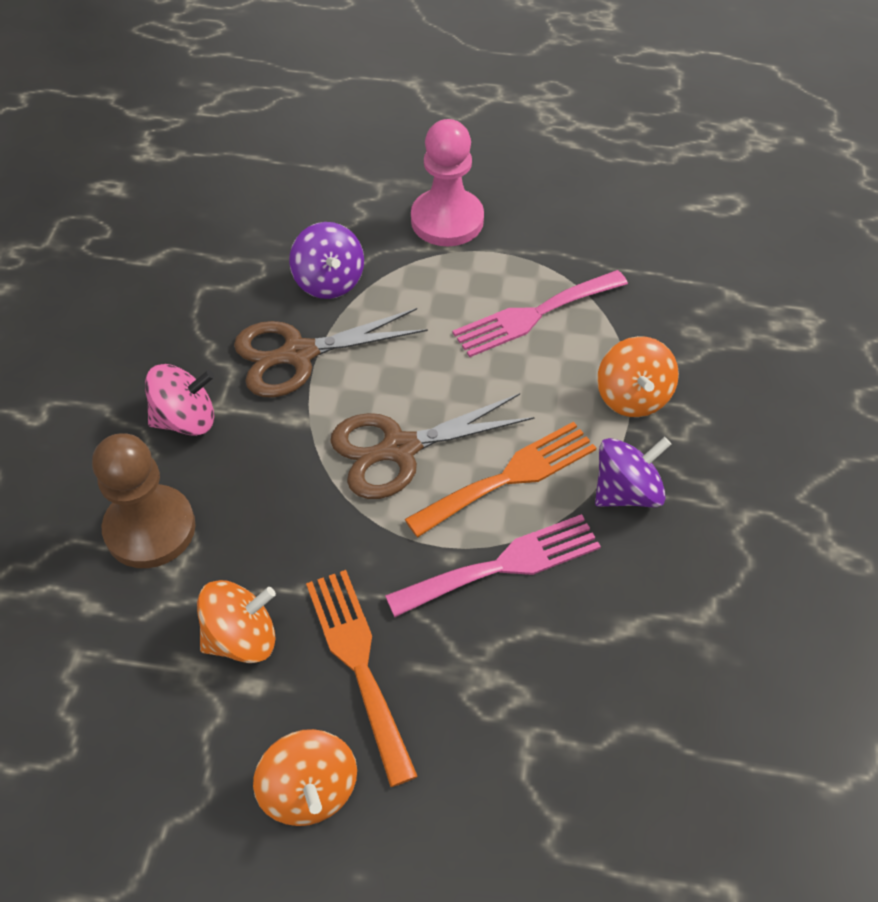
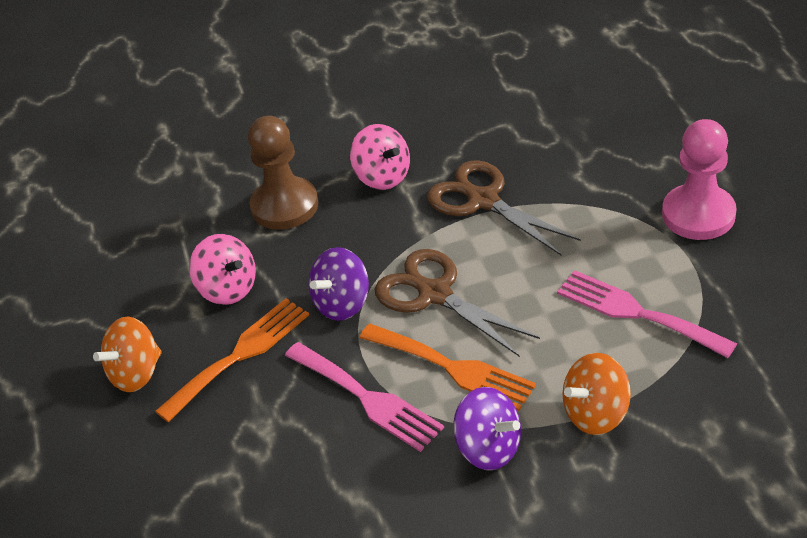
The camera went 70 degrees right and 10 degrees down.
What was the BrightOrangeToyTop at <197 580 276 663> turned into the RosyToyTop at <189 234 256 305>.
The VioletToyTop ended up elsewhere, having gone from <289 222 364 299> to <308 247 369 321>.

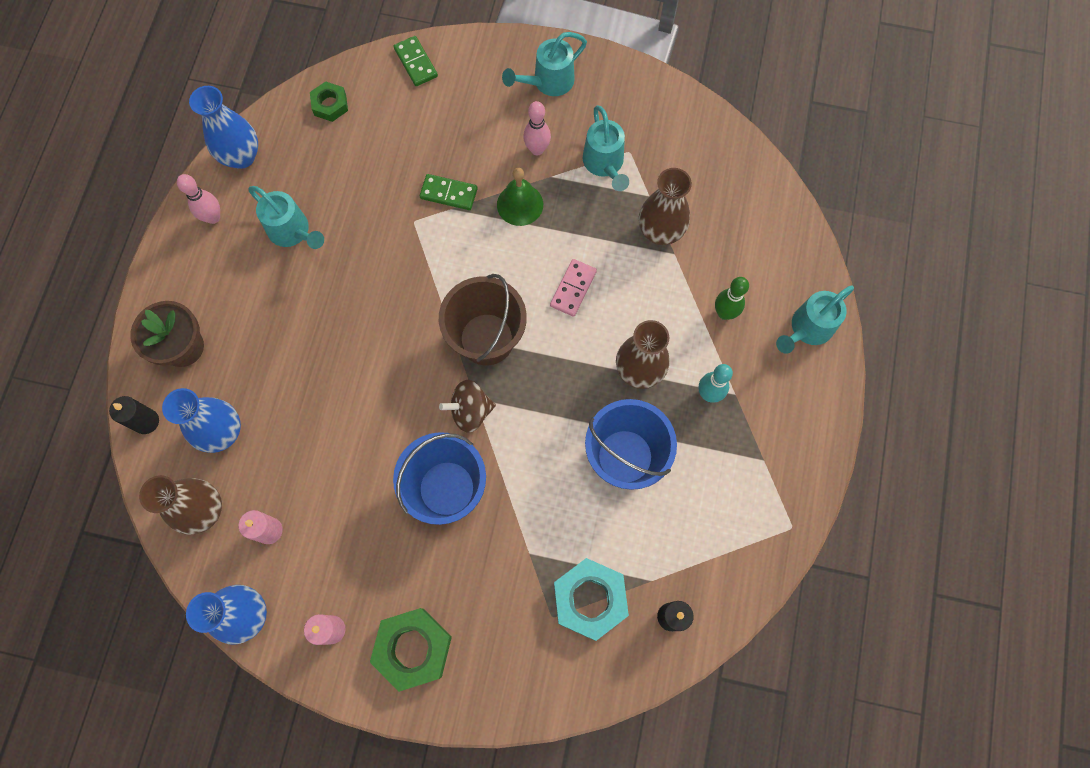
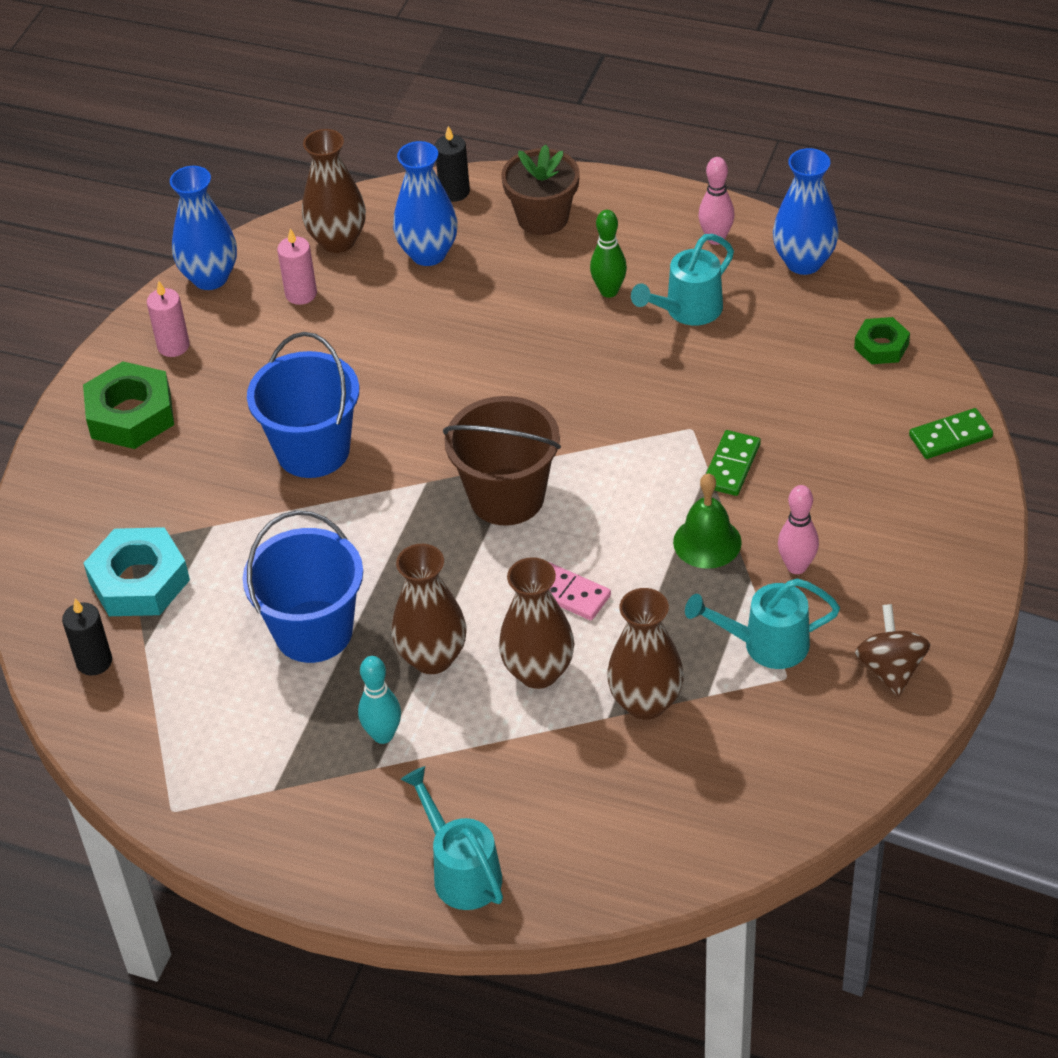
The camera went 100 degrees right and 25 degrees down.
The BrownToyTop ended up elsewhere, having gone from <439 380 496 433> to <855 604 930 697>.
The second view lost the TurquoiseWateringPot at <502 32 587 96>.
The EmeraldSkittle ended up elsewhere, having gone from <715 277 749 320> to <590 210 627 298>.
The second view gained the BrownFlowerVase at <499 557 574 689>.

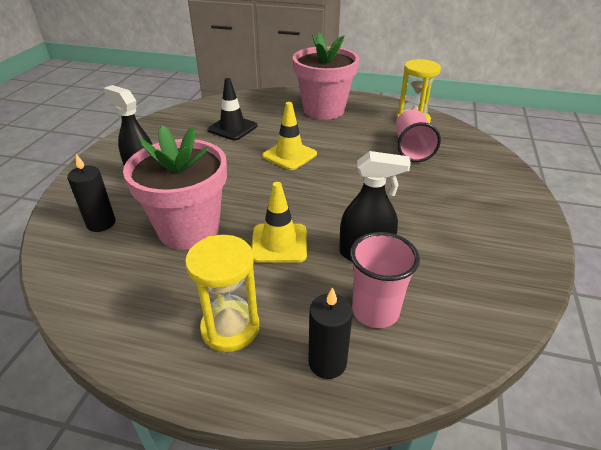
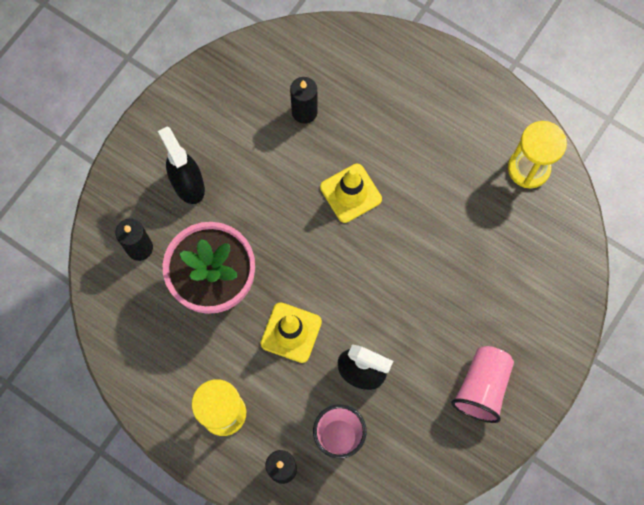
The camera went 20 degrees right and 35 degrees up.
Where the EbonyRoadCone stood at <207 78 257 140>, the EbonyWaxCandle came to stand at <290 77 318 124>.
The second view lost the RosyFlowerPot at <293 32 359 120>.
The RosyCup ended up elsewhere, having gone from <396 109 441 162> to <451 346 514 423>.

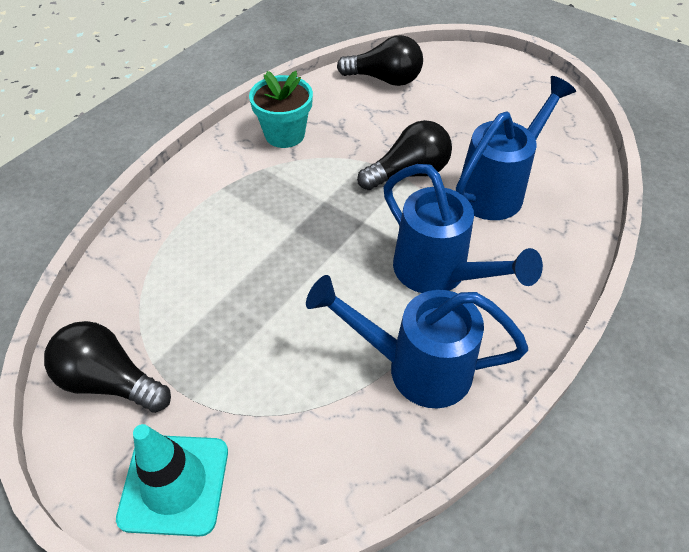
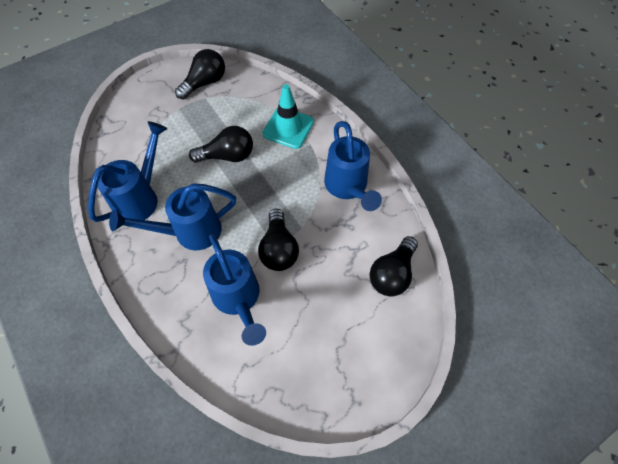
The camera went 110 degrees right and 10 degrees up.
The TurquoiseRoadCone ended up elsewhere, having gone from <116 424 228 537> to <262 84 314 149>.
Where the TurquoiseFlowerPot stood at <249 71 313 148>, the BlueWateringPot came to stand at <324 121 382 211>.
The second view gained the EbonyLightBulb at <189 126 253 163>.

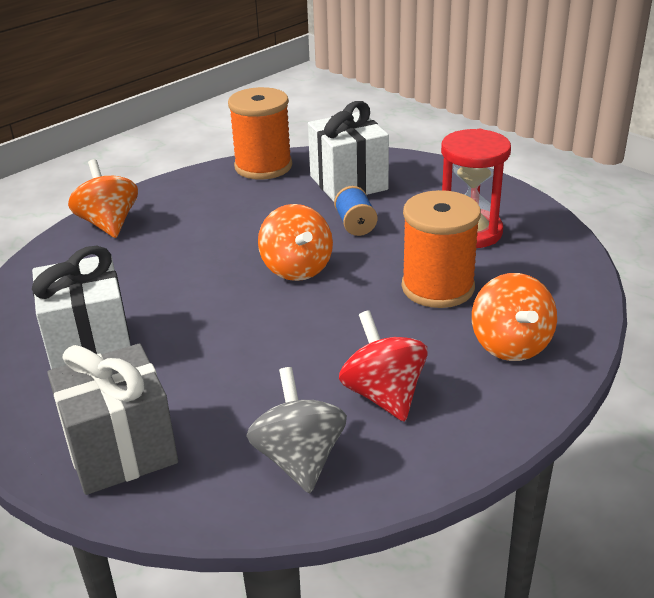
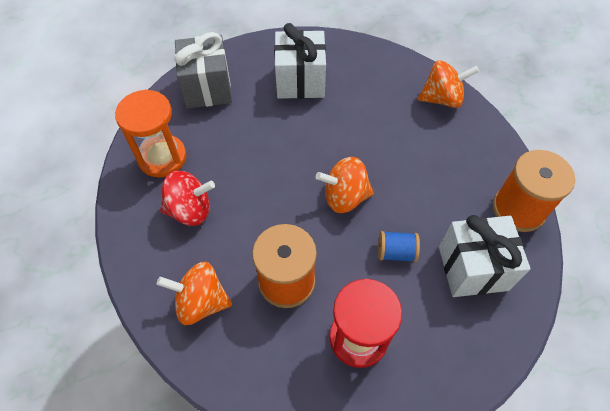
The camera went 105 degrees right and 25 degrees up.
Where the AshGreyToyTop stood at <247 367 347 493>, the BrightOrangeHourglass came to stand at <115 90 186 177>.

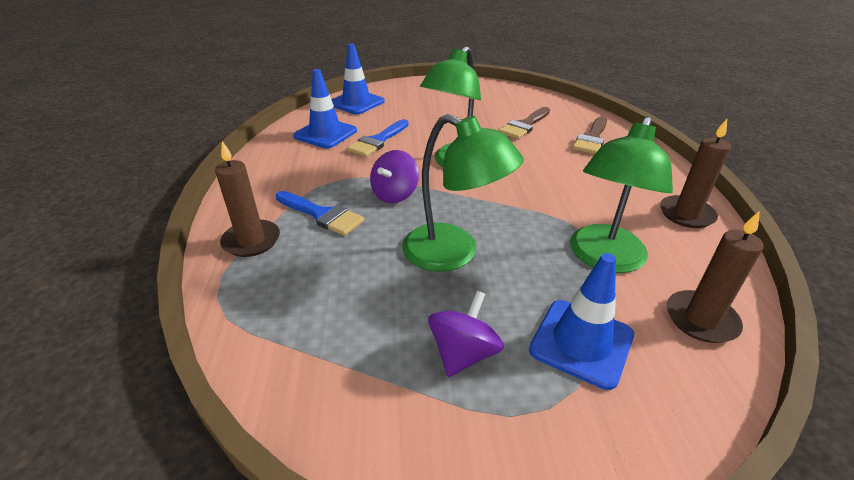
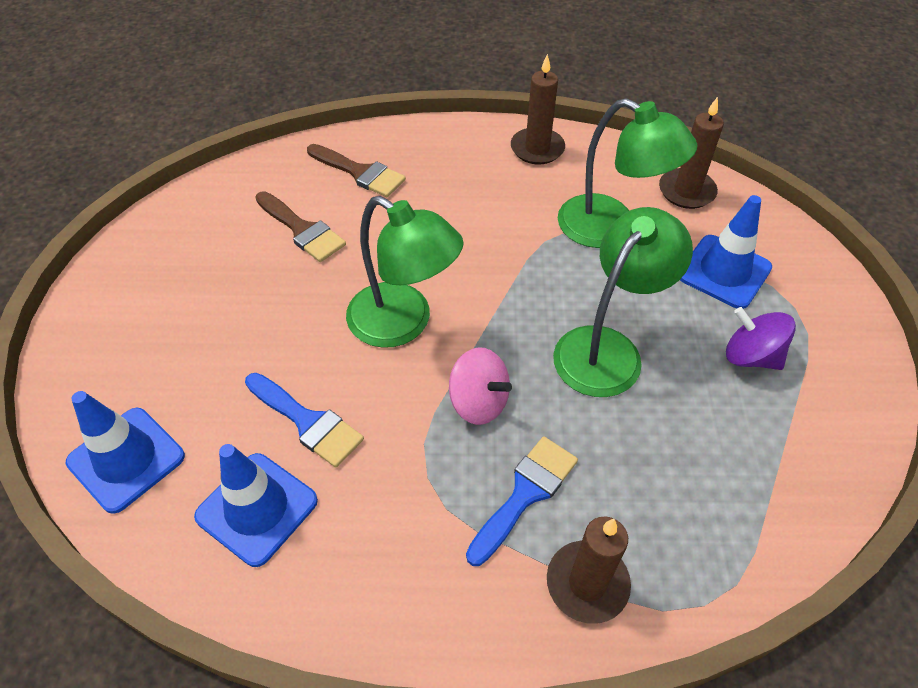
The camera went 85 degrees left and 15 degrees up.
What was the VioletToyTop at <370 150 419 203> turned into the RosyToyTop at <449 347 512 425>.

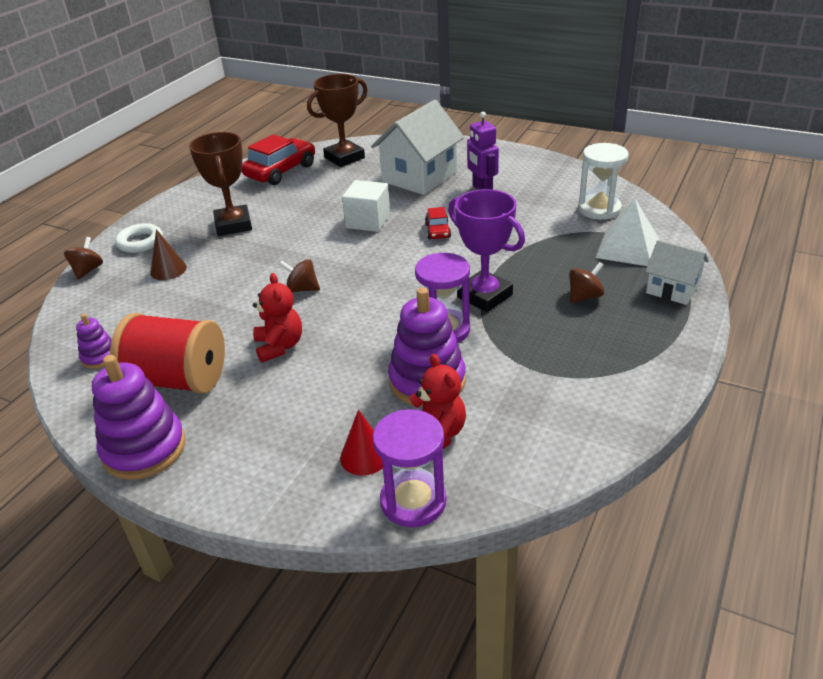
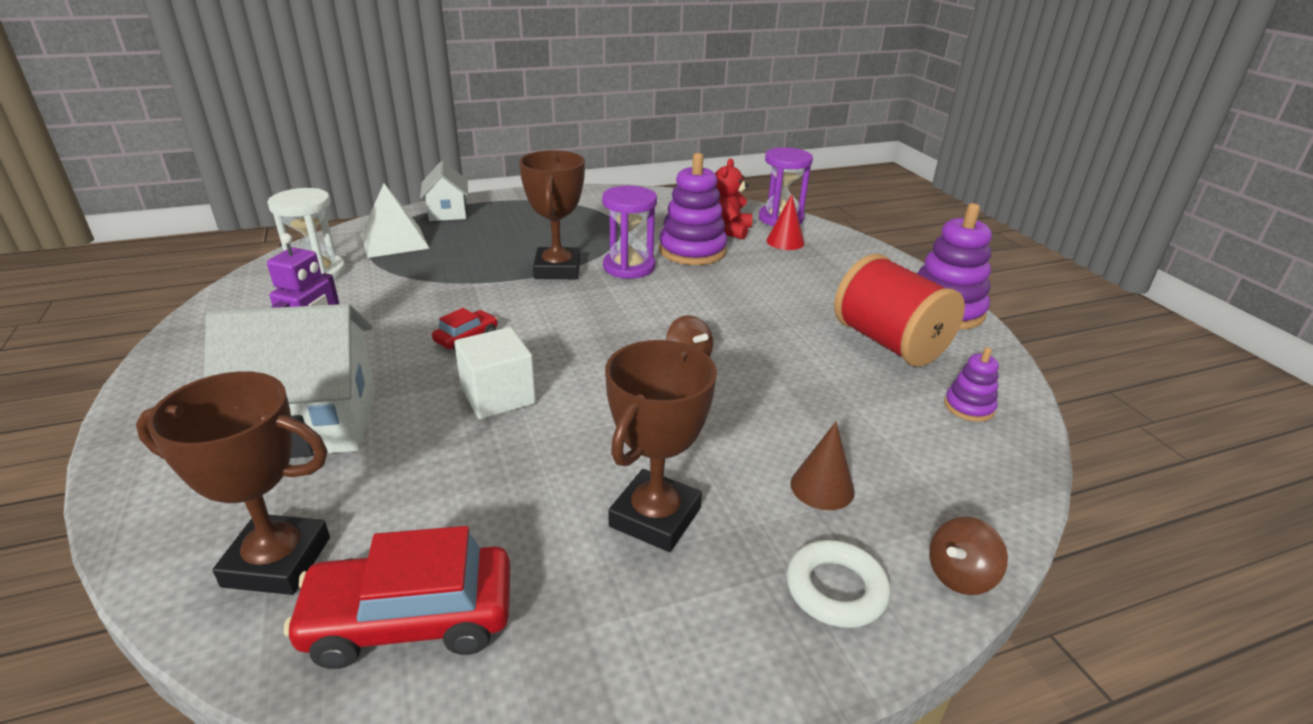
The camera went 140 degrees left and 5 degrees down.
The second view lost the CrimsonTeddyBear at <253 273 302 363>.
What was the VioletAwardCup at <448 189 525 312> turned into the BrownAwardCup at <519 150 585 279>.
The second view lost the BrownToyTop at <569 262 604 303>.

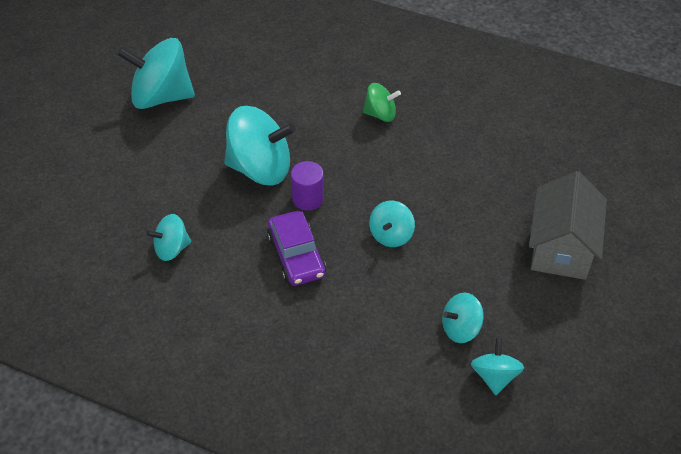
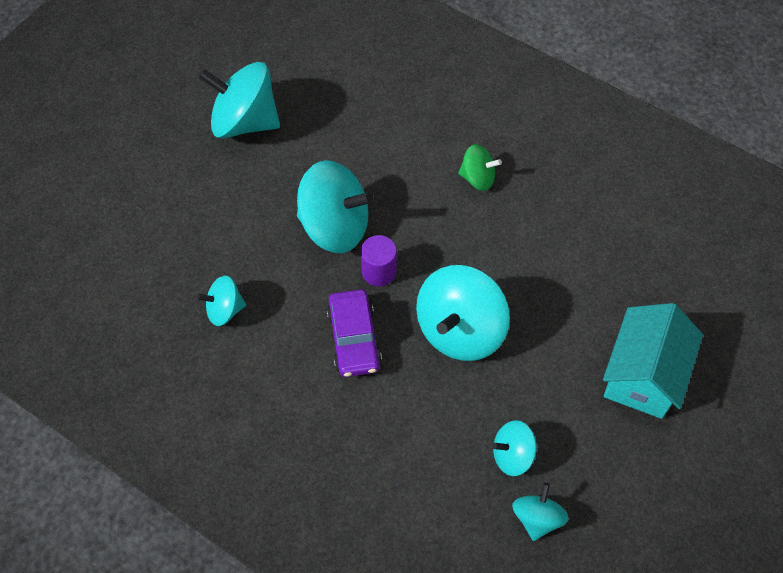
The camera went 10 degrees right and 10 degrees up.
The size of the TurquoiseToyTop at <369 201 415 247> changed by a factor of 1.90.
What was the AshGreyCottage at <529 171 607 280> turned into the TurquoiseCottage at <603 303 703 419>.

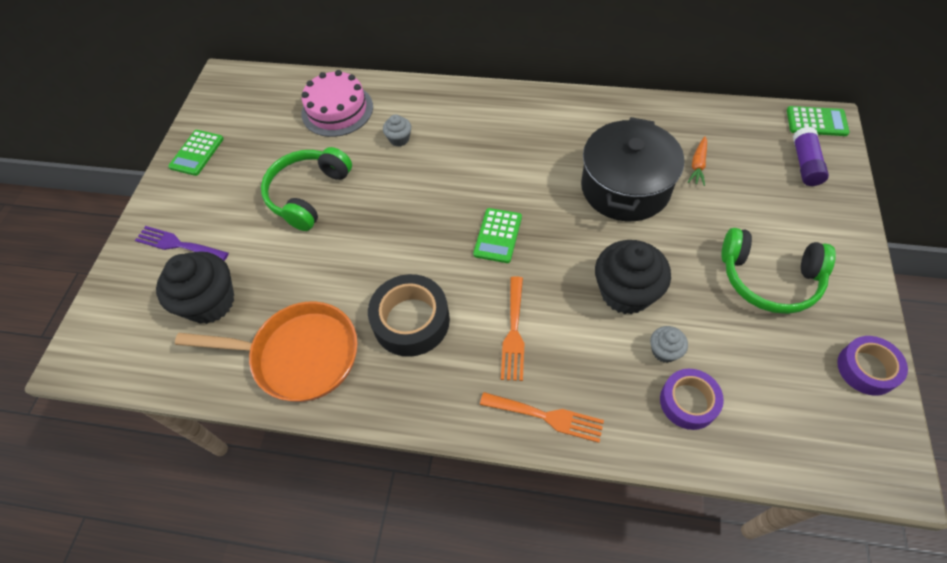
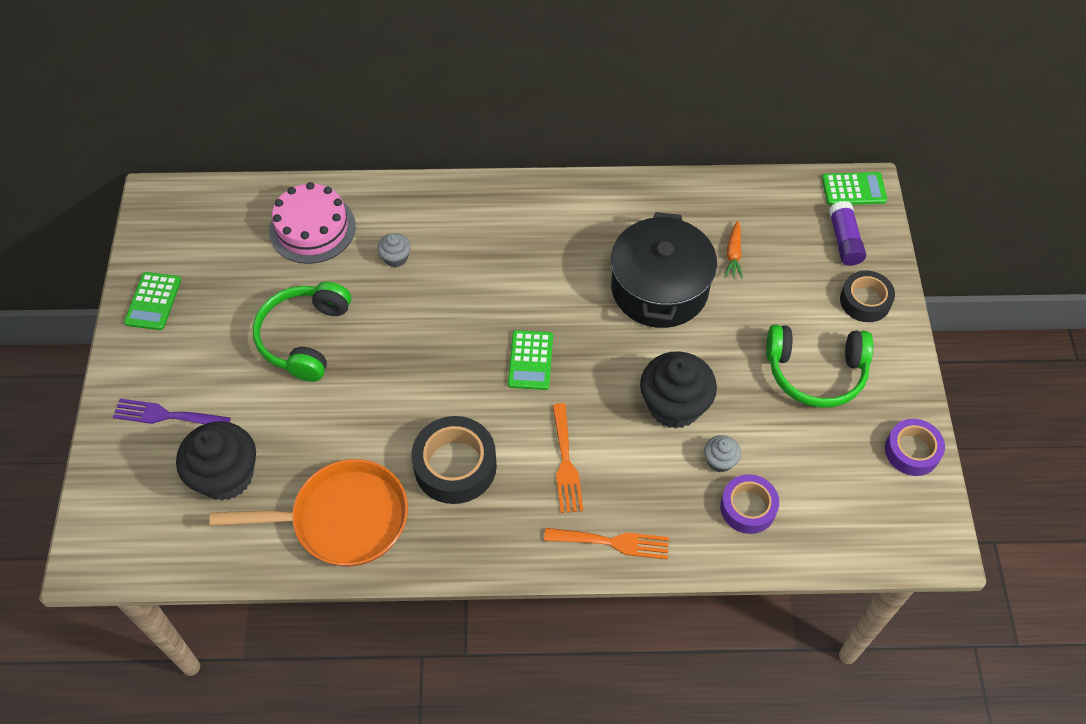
The camera went 15 degrees left and 0 degrees up.
The second view gained the EbonyStickyTape at <840 271 895 322>.

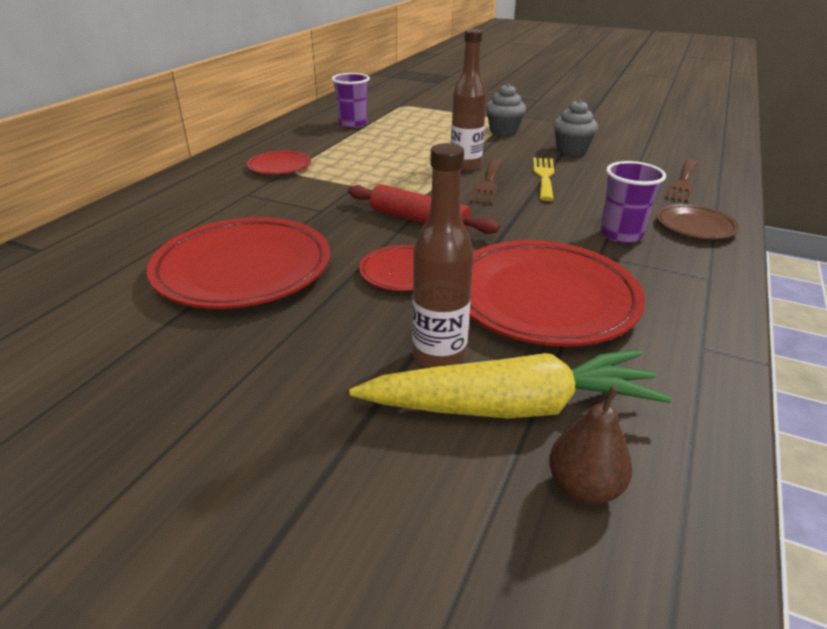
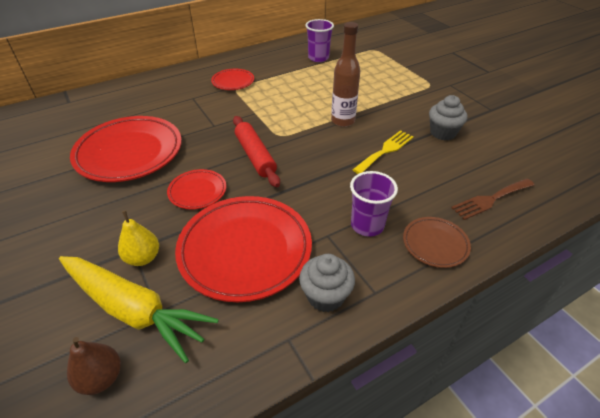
The camera went 35 degrees right and 10 degrees up.
Where the BrownBottle stood at <412 143 473 368>, the YellowPear came to stand at <118 210 159 266>.
The second view lost the BrownFork at <470 158 502 205>.
The AshGreyMuffin ended up elsewhere, having gone from <486 83 526 136> to <299 254 355 312>.

